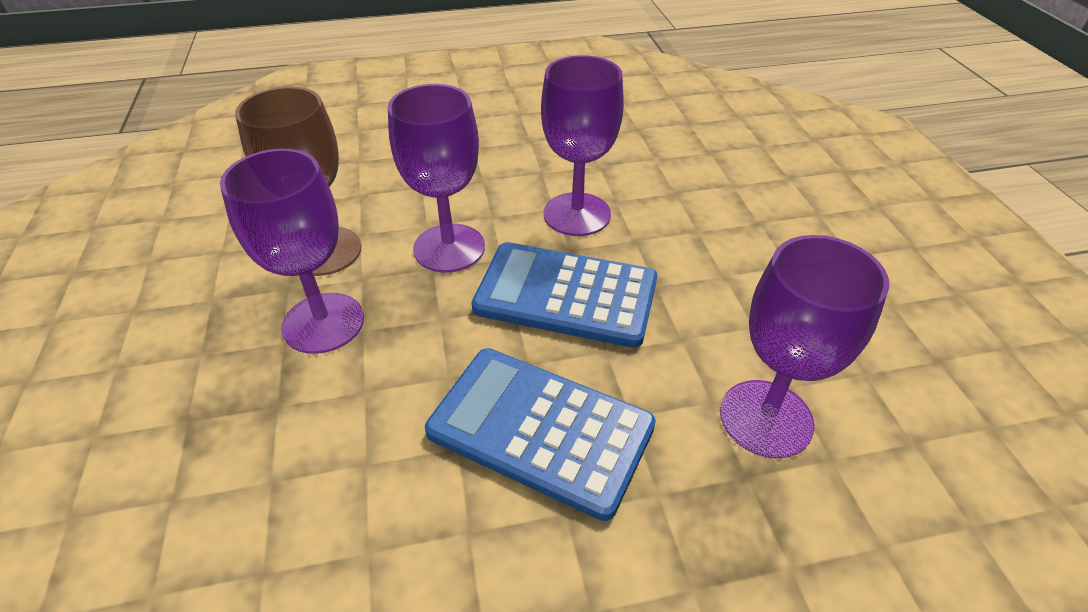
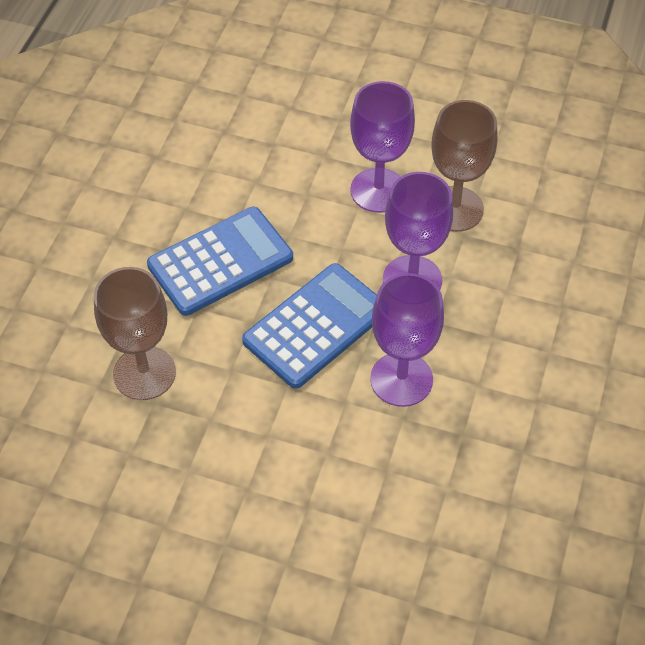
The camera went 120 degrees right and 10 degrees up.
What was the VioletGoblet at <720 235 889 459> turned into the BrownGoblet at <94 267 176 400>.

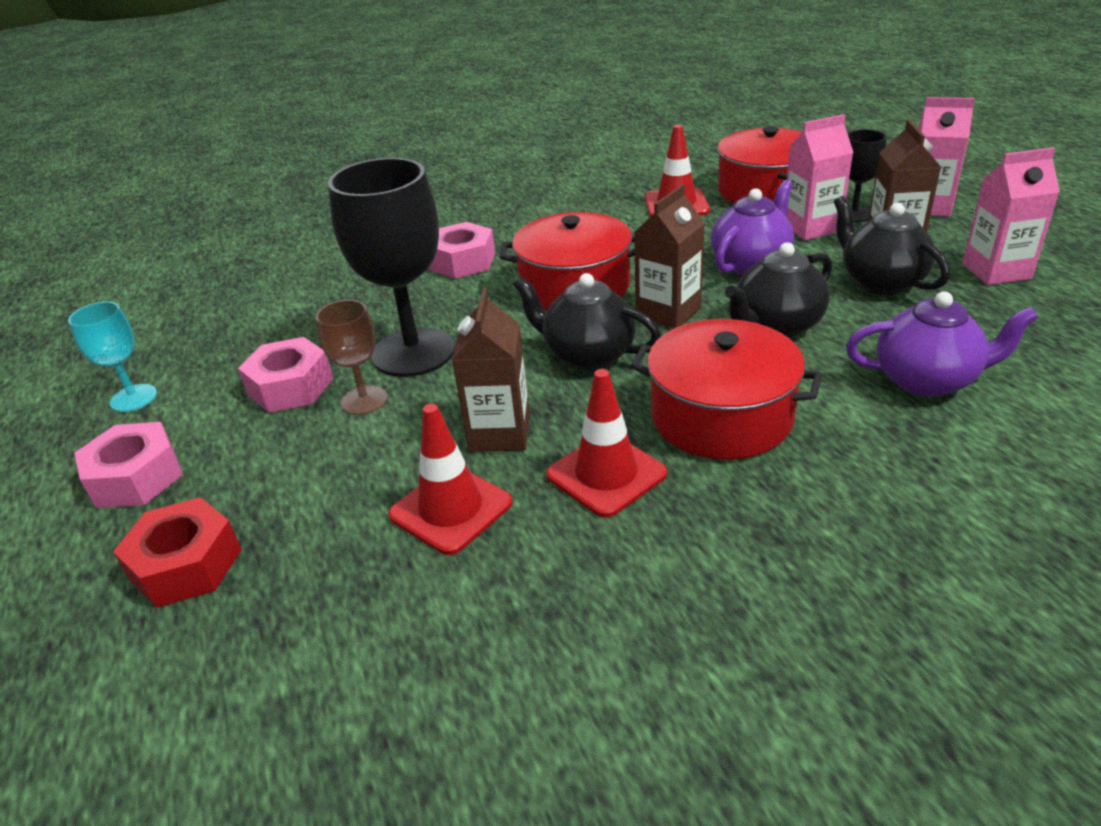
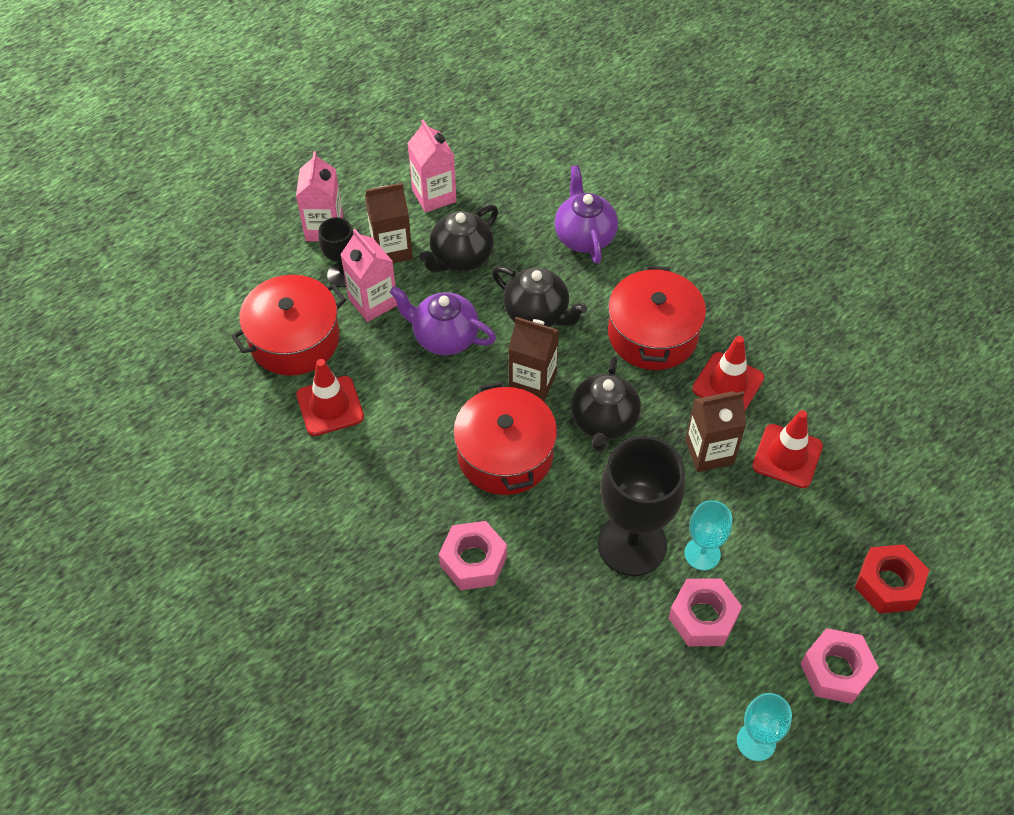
The camera went 110 degrees left and 20 degrees up.
What was the BrownGoblet at <316 300 388 415> turned into the TurquoiseGoblet at <685 500 732 571>.

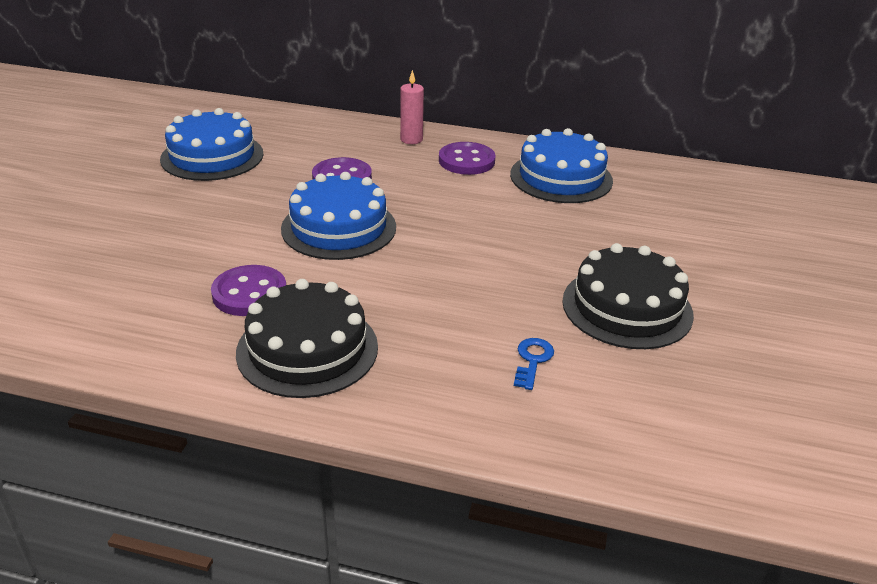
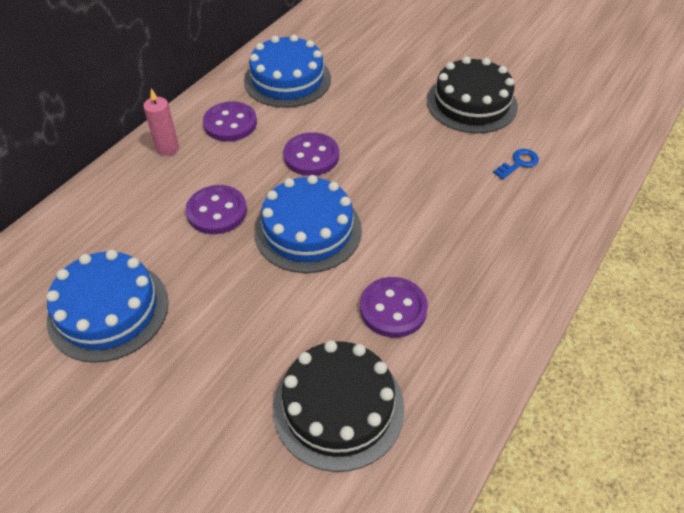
The camera went 70 degrees left and 15 degrees up.
The EbonyGateau ended up elsewhere, having gone from <236 279 378 398> to <273 340 405 472>.
The BlueDoorKey at <514 338 554 390> ended up facing another way, 105 degrees clockwise from before.
The second view gained the VioletShirtButton at <283 132 339 176>.

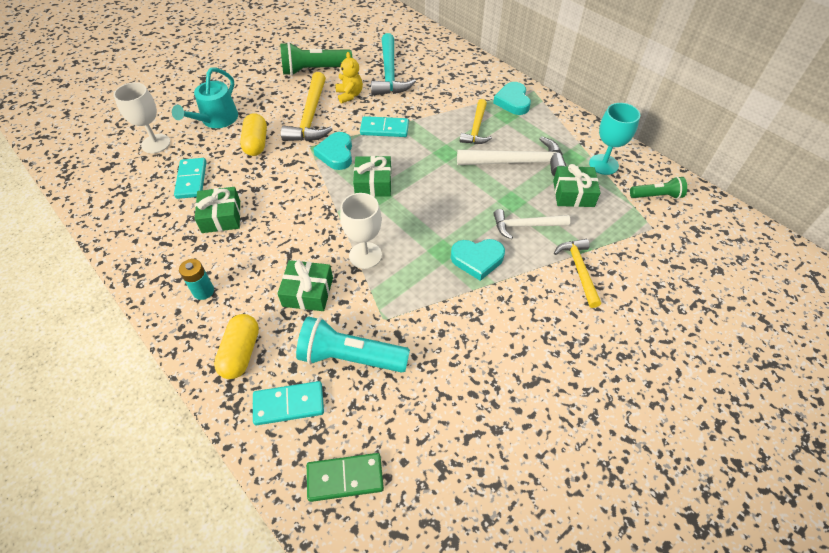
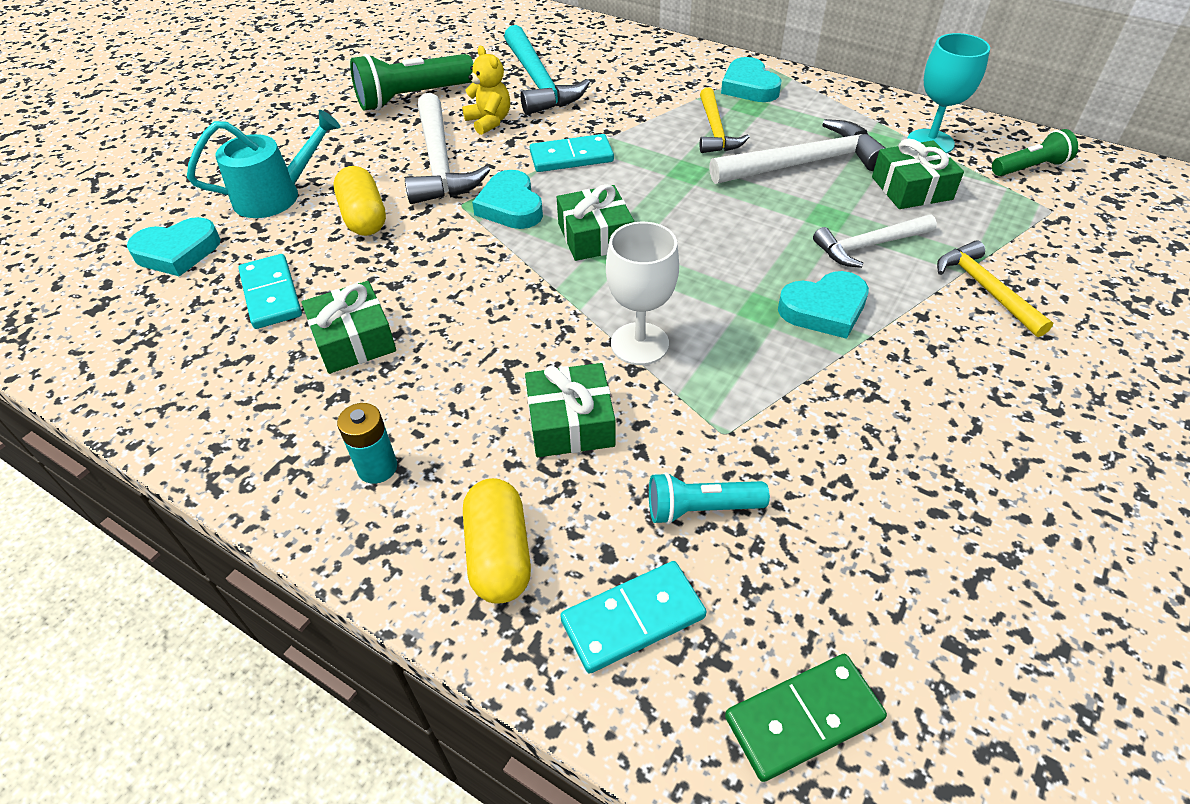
The camera went 15 degrees left and 5 degrees down.
Where the SnowWhiteGoblet stood at <114 82 170 153>, the TurquoiseHeart came to stand at <127 217 221 277>.
The TurquoiseWateringPot at <172 67 238 128> ended up facing another way, 120 degrees counterclockwise from before.
What was the YellowCarpenter'sHammer at <281 72 333 141> turned into the SnowWhiteCarpenter'sHammer at <405 93 490 204>.
The size of the TurquoisePocketTorch at <296 316 410 373> changed by a factor of 0.59.

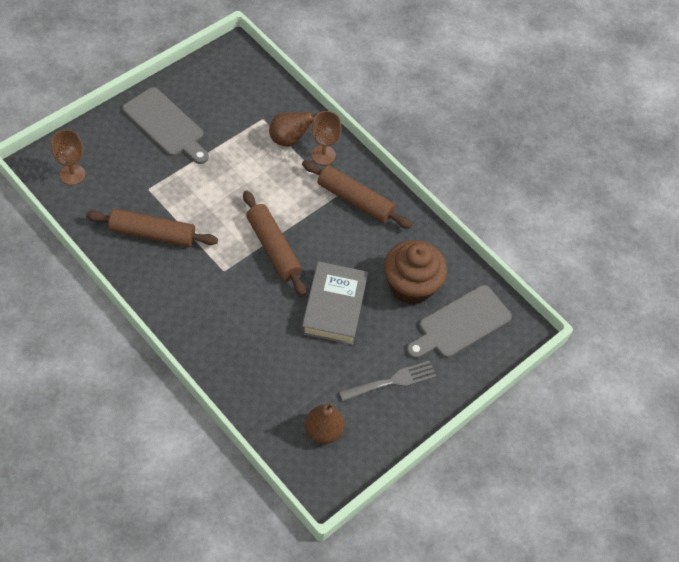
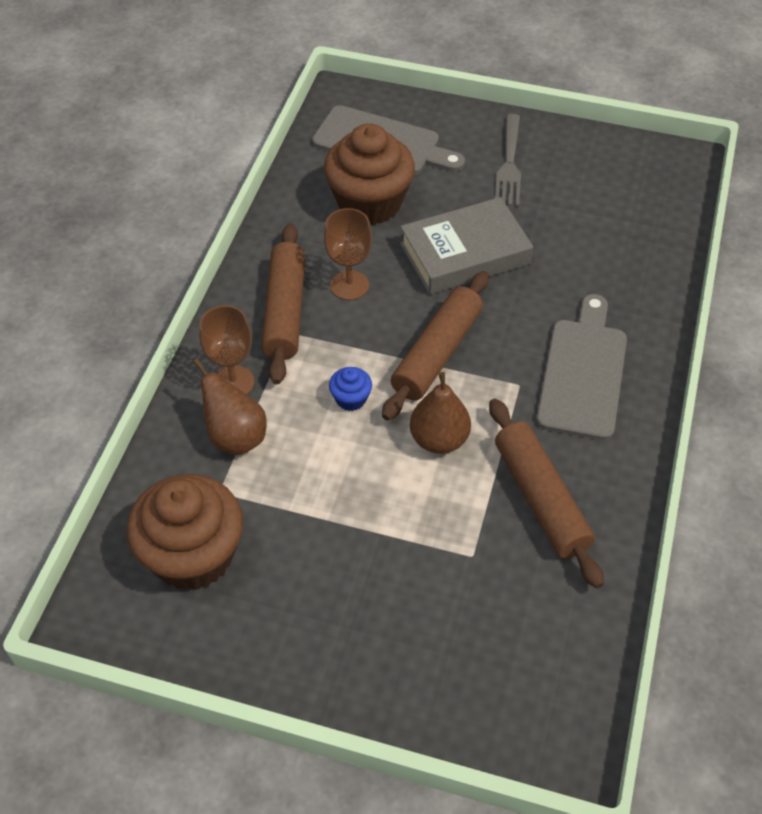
The camera went 115 degrees left and 5 degrees down.
The BrownGoblet ended up elsewhere, having gone from <51 130 85 185> to <324 208 372 300>.
The AshGreyCuttingBoard ended up elsewhere, having gone from <122 87 209 164> to <536 294 627 440>.
The BrownPear ended up elsewhere, having gone from <305 403 345 444> to <410 372 471 454>.
The AshGreyFork at <339 361 436 401> ended up facing another way, 120 degrees counterclockwise from before.
The second view gained the BrownMuffin at <126 474 243 591>.
The second view gained the BlueMuffin at <329 367 372 411>.

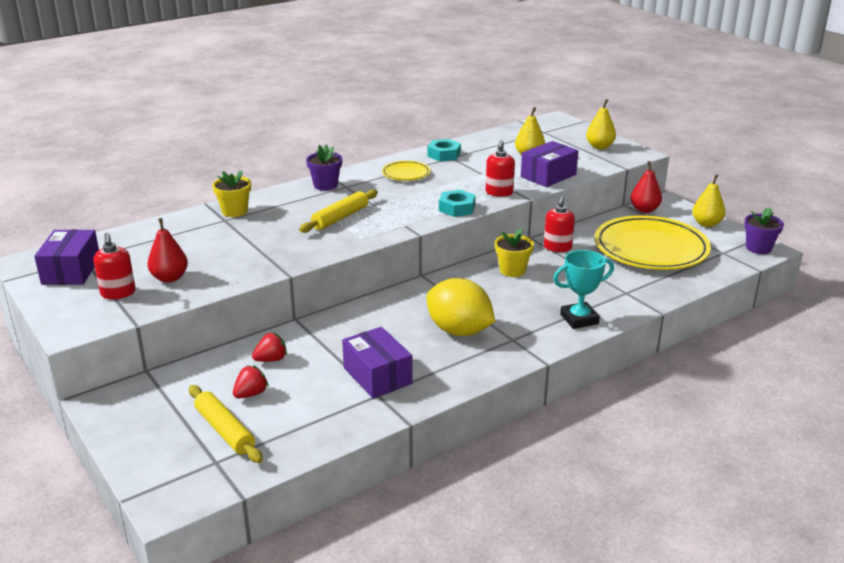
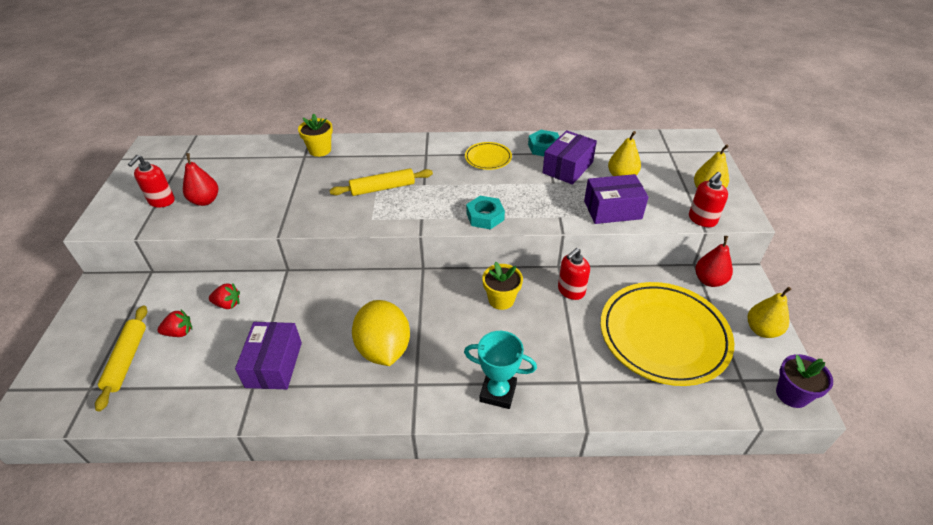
The camera went 35 degrees right and 15 degrees up.
The VioletPackage ended up elsewhere, having gone from <34 229 99 285> to <543 130 597 185>.
The second view lost the VioletFlowerPot at <306 144 342 191>.
The CrimsonSoapPump ended up elsewhere, having gone from <486 140 515 197> to <689 172 728 227>.

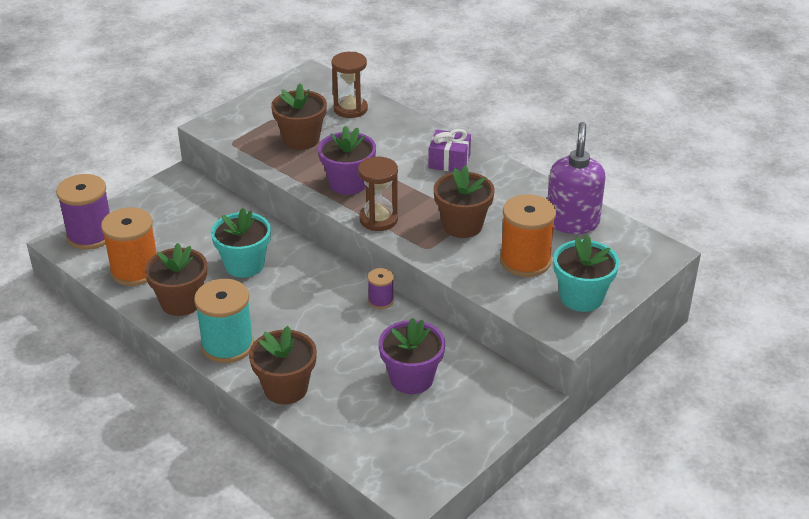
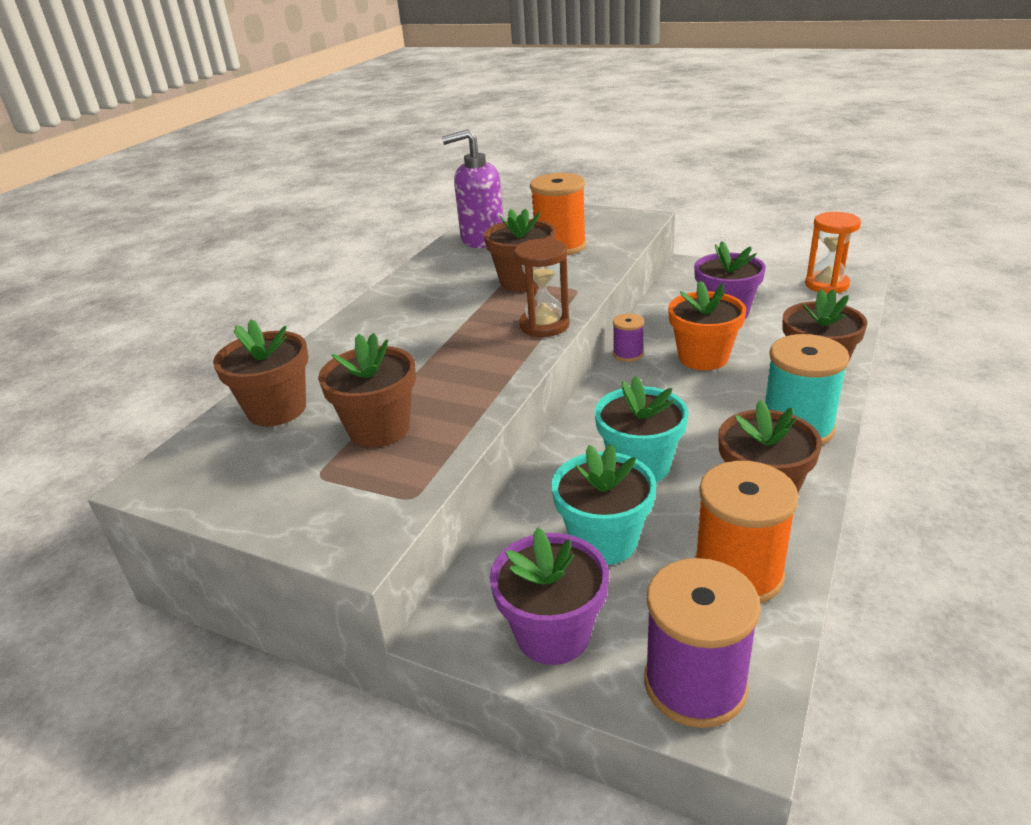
The camera went 105 degrees left and 5 degrees down.
The VioletFlowerPot ended up elsewhere, having gone from <318 126 376 195> to <490 527 609 665>.
Where the BrownHourglass stood at <332 52 368 118>, the BrownFlowerPot came to stand at <213 319 308 426>.
The second view lost the VioletWrappedGift at <429 129 471 172>.
The TurquoiseFlowerPot ended up elsewhere, having gone from <553 234 620 312> to <551 444 657 565>.
The second view gained the BrightOrangeFlowerPot at <668 281 746 370>.
The second view gained the BrightOrangeHourglass at <805 212 861 294>.

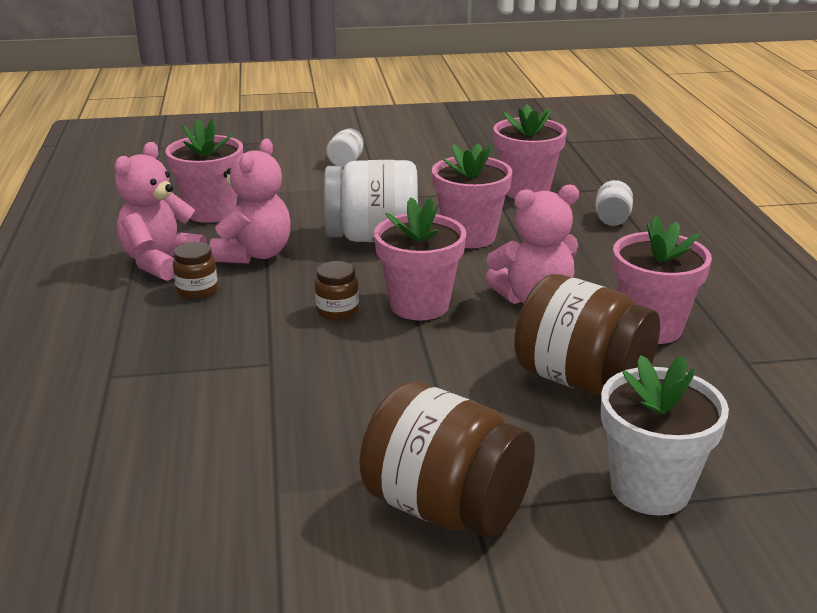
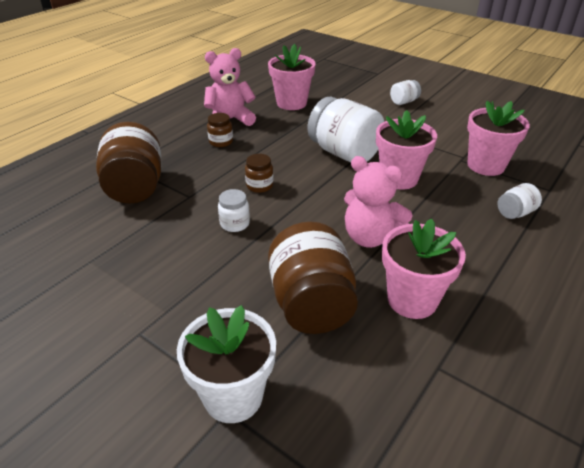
The camera went 45 degrees right and 10 degrees up.
The second view lost the RosyTeddyBear at <209 139 291 264>.
The BrownJamJar ended up elsewhere, having gone from <359 382 535 538> to <96 122 161 204>.
The second view lost the RosyFlowerPot at <374 197 466 321>.
The second view gained the SnowWhiteJamJar at <218 189 250 232>.

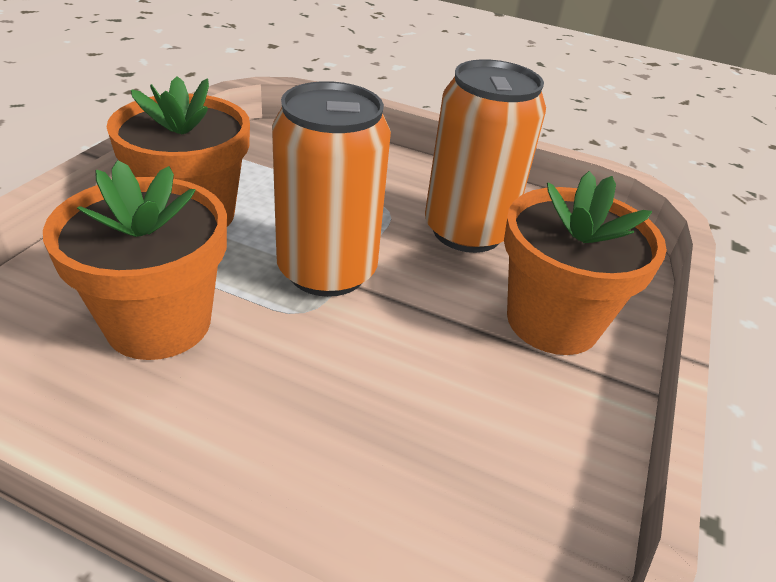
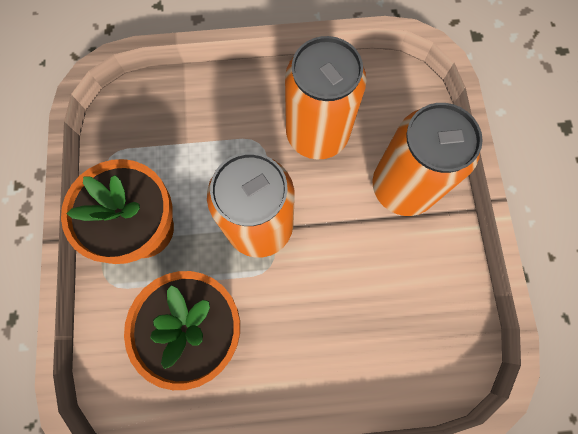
The camera went 25 degrees left and 35 degrees up.
Where the BrightOrangeFlowerPot stood at <504 171 667 355>, the BrightOrangeCan came to stand at <373 103 483 216>.

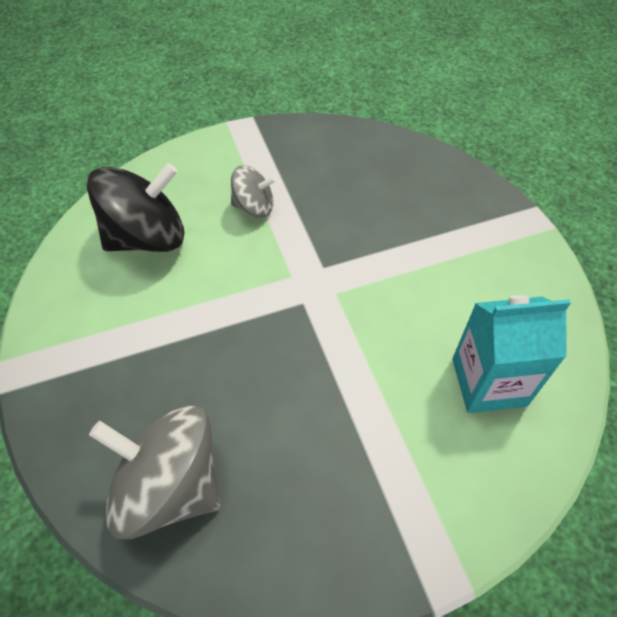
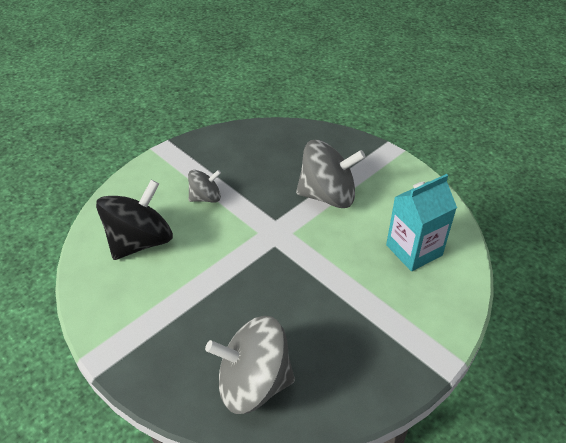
The camera went 25 degrees left and 10 degrees down.
The second view gained the AshGreyToyTop at <296 140 366 208>.

